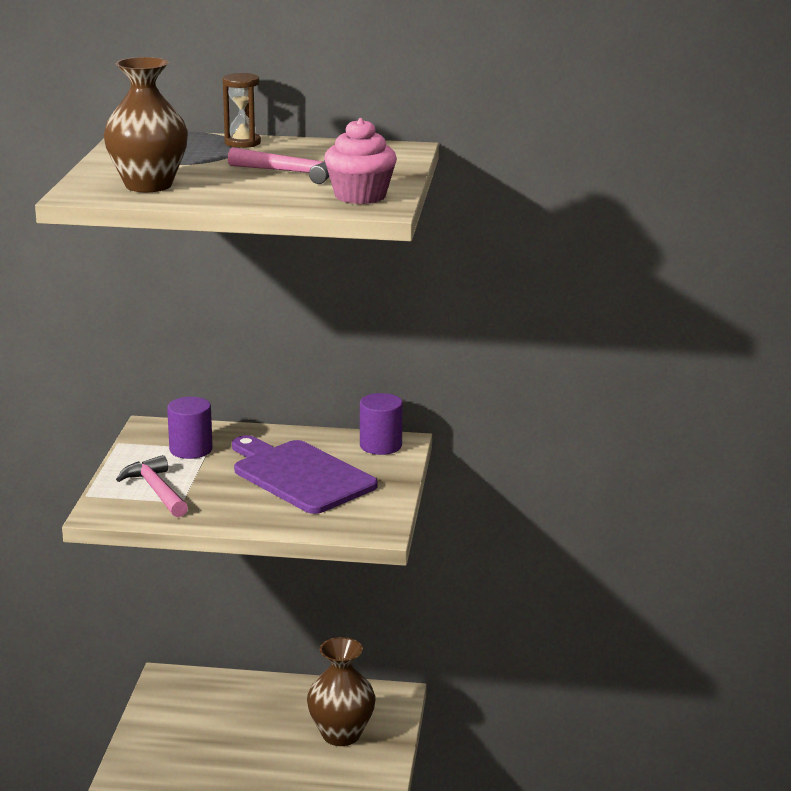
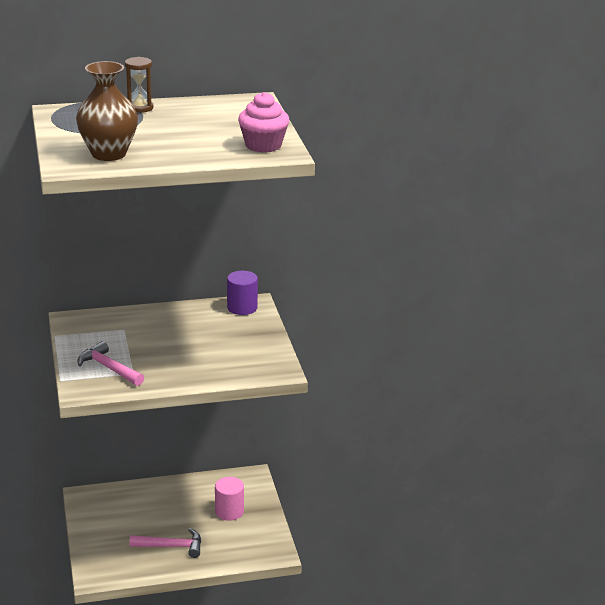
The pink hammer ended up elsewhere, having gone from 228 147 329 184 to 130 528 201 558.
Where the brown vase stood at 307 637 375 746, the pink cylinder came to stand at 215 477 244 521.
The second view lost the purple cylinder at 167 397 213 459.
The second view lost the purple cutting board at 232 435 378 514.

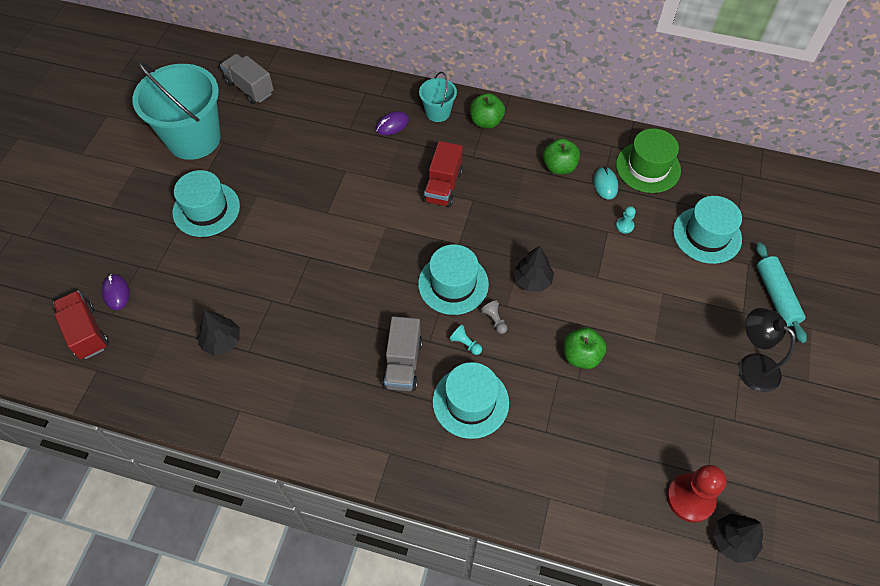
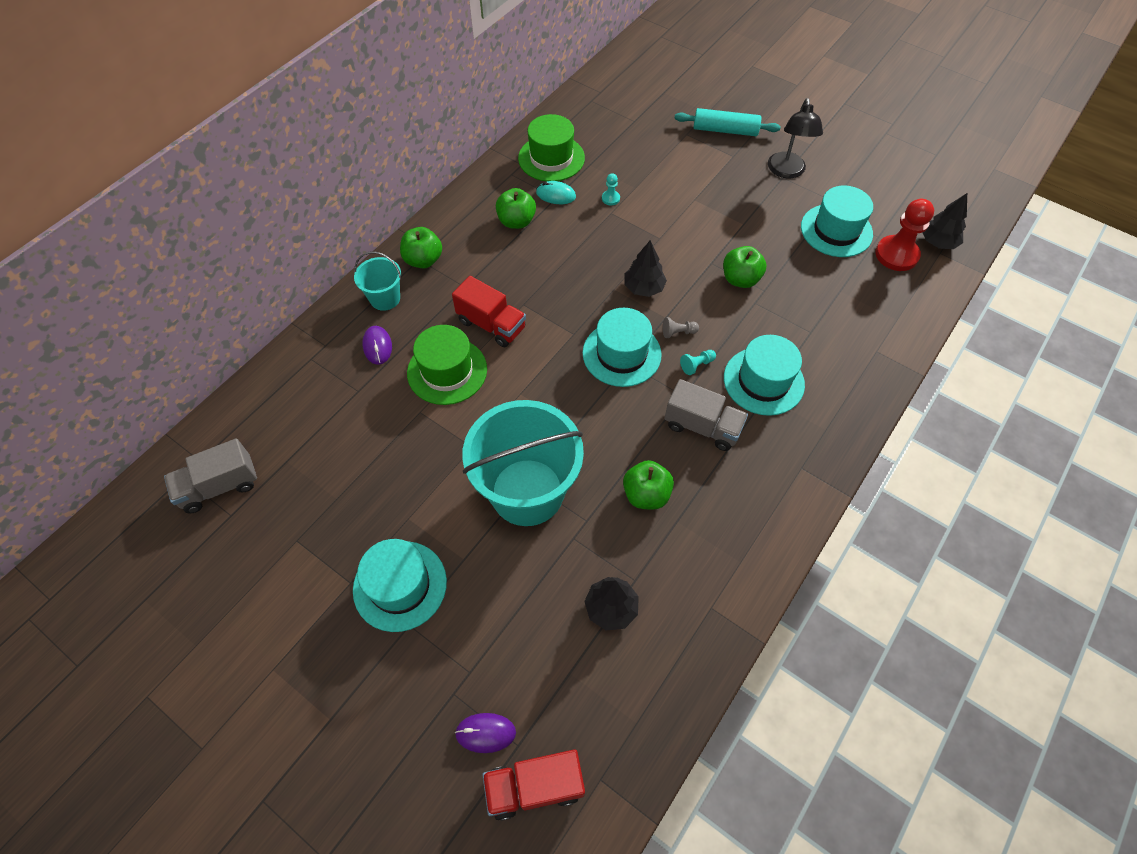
The second view gained the green hat at 407 325 487 405.
The turquoise bucket ended up elsewhere, having gone from 133 61 221 160 to 462 400 584 526.
The second view gained the green apple at 623 460 674 510.
The black lamp at 739 308 796 392 ended up facing another way, 60 degrees counterclockwise from before.
The turquoise hat ended up elsewhere, having gone from 673 196 742 264 to 801 186 873 257.

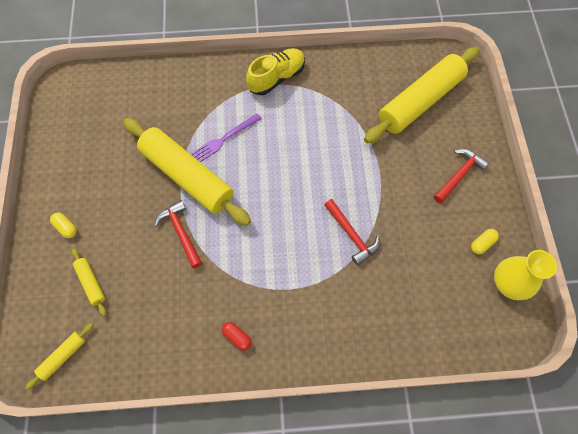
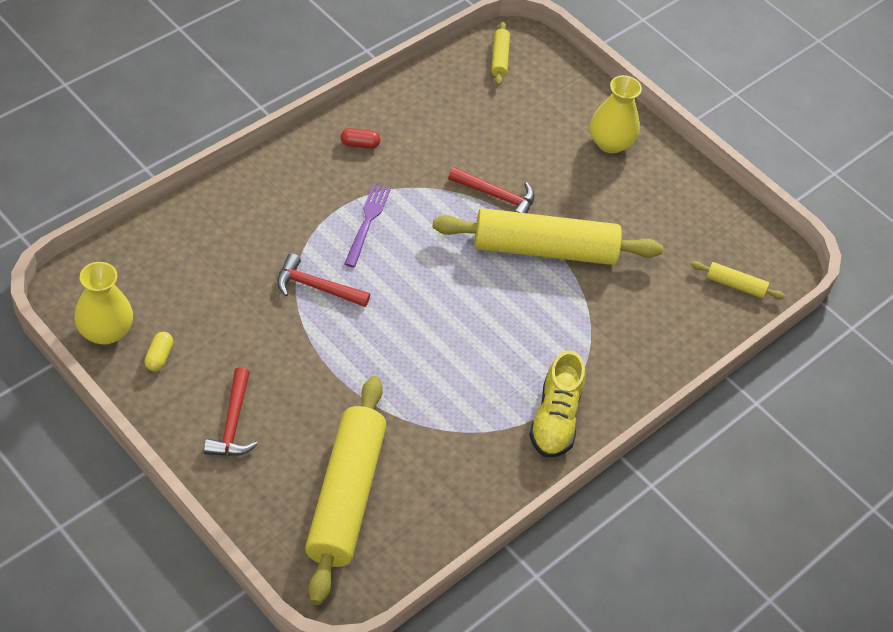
The purple fork ended up elsewhere, having gone from 191 113 262 162 to 344 184 391 267.
Where the yellow capsule stood at 50 213 77 238, the yellow vase came to stand at 590 75 642 153.
The yellow rolling pin ended up elsewhere, having gone from 72 249 106 316 to 691 261 785 299.

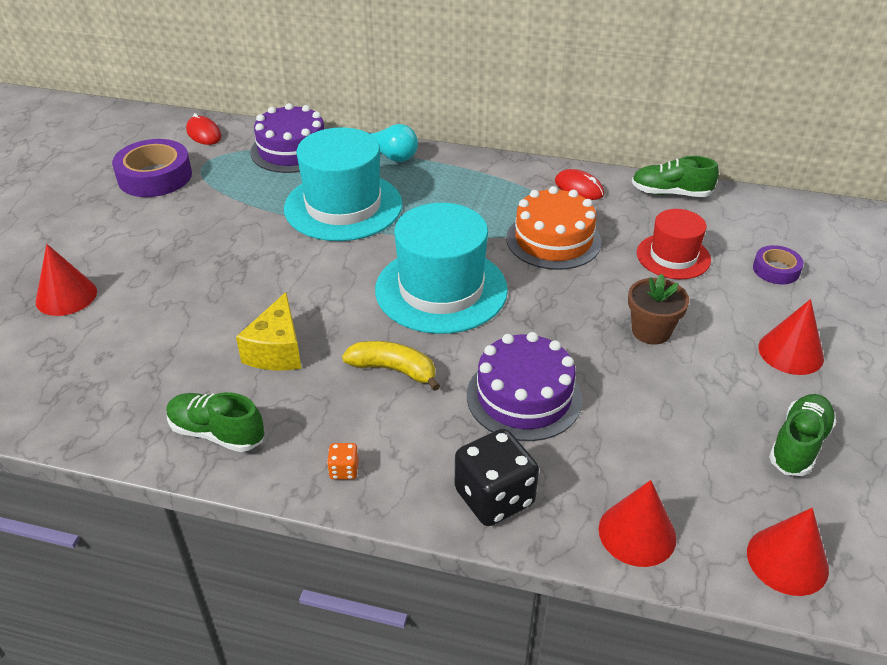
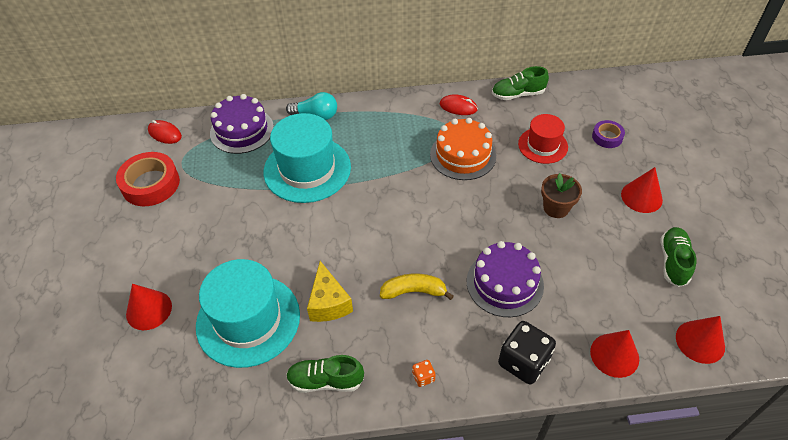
What was the purple tape at 112 139 192 197 turned into the red tape at 116 152 180 206.
The turquoise hat ended up elsewhere, having gone from 375 203 508 334 to 196 259 300 368.

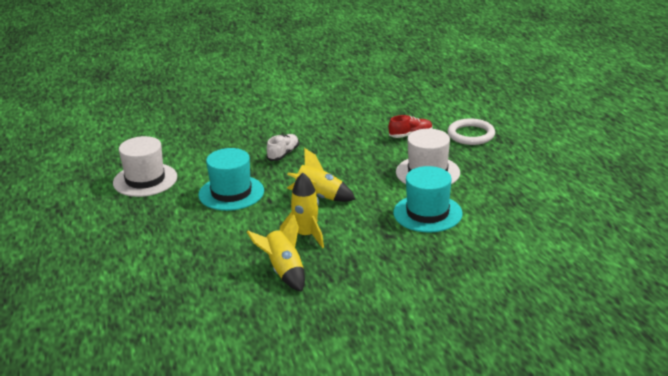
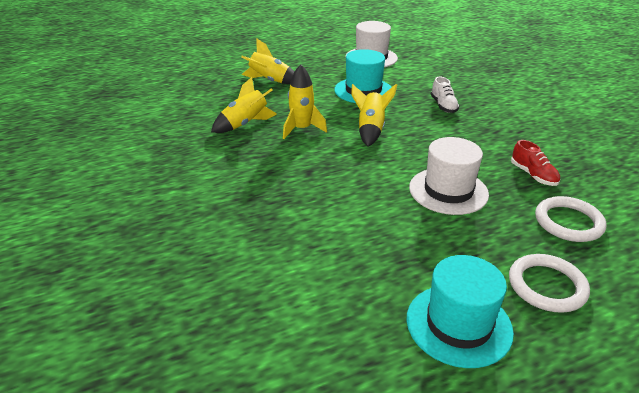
The second view gained the yellow rocket at 241 38 294 84.
The turquoise hat ended up elsewhere, having gone from 393 166 462 232 to 407 255 514 368.
The white shoe at 266 134 299 161 ended up facing another way, 60 degrees clockwise from before.
The second view gained the white ring at 509 254 590 313.

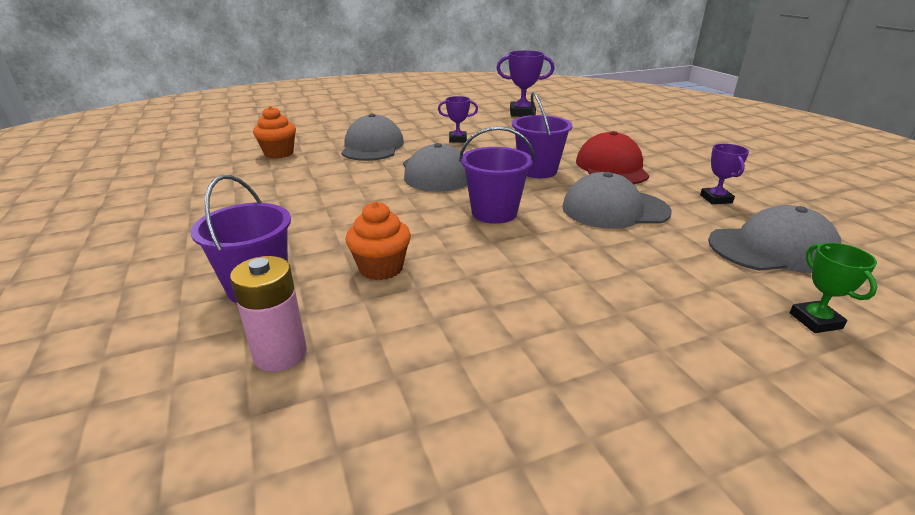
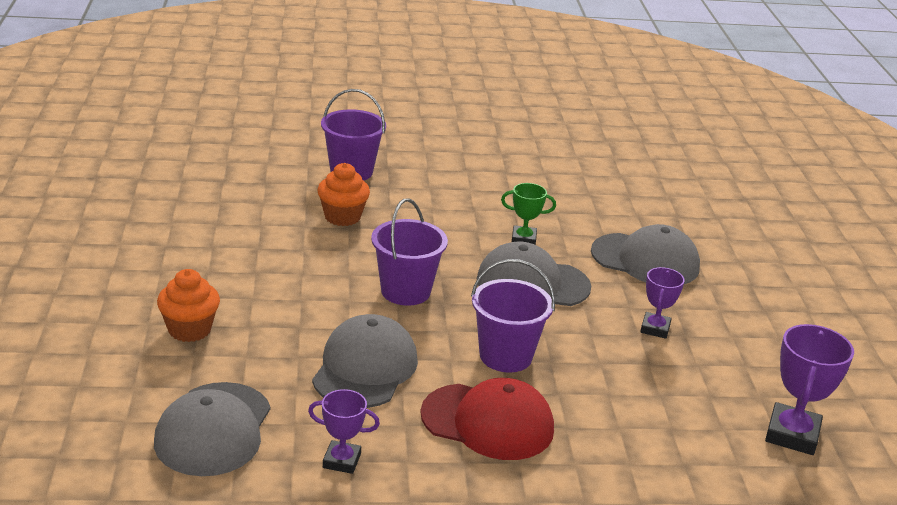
The orange cupcake ended up elsewhere, having gone from 253 106 296 159 to 157 269 220 342.
The green trophy ended up elsewhere, having gone from 790 243 877 333 to 501 183 556 245.
The second view lost the pink battery at 230 256 307 372.

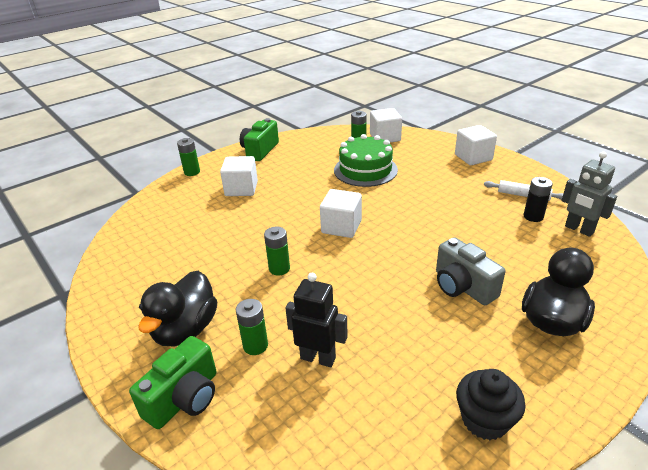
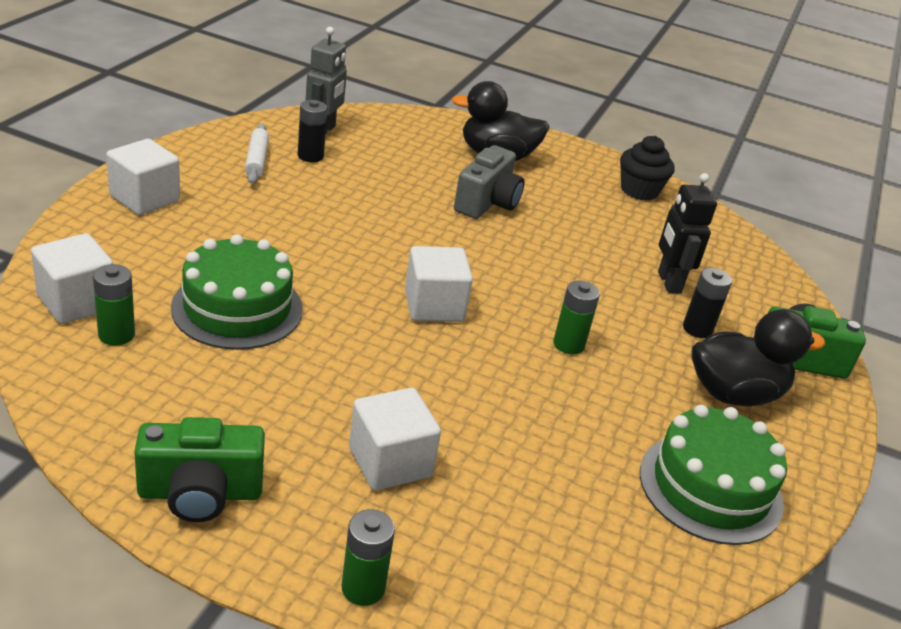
The second view gained the green cake at 640 405 787 545.
What was the green battery at 236 299 268 355 turned into the black battery at 683 268 732 338.

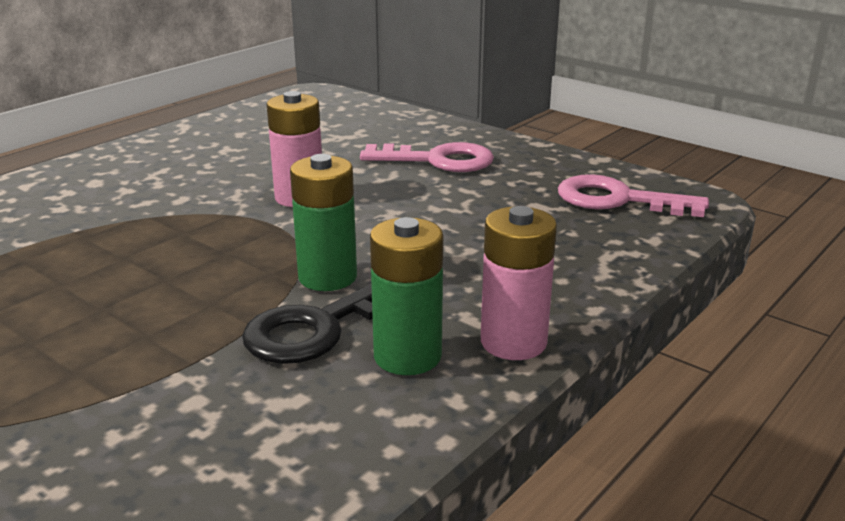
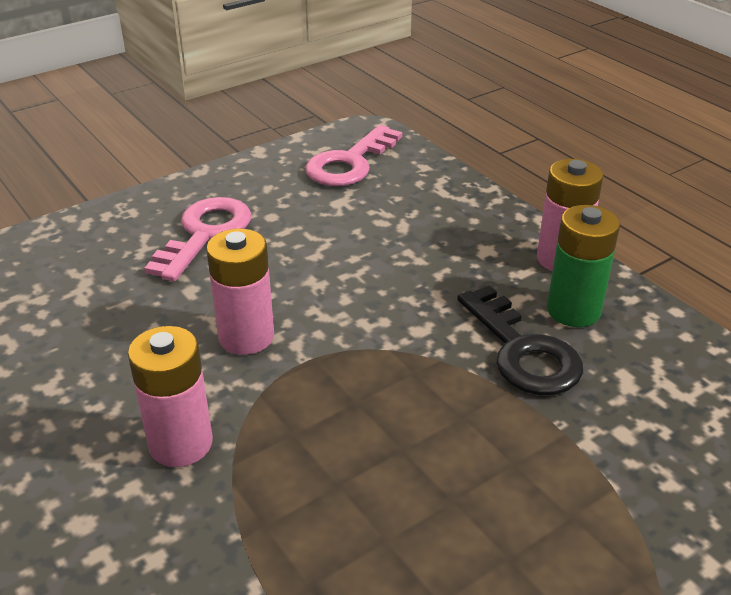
The second view gained the pink battery at 128 326 213 467.
The second view lost the green battery at 290 154 357 291.

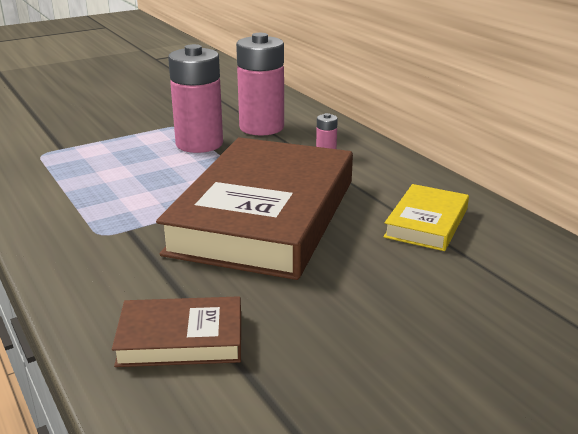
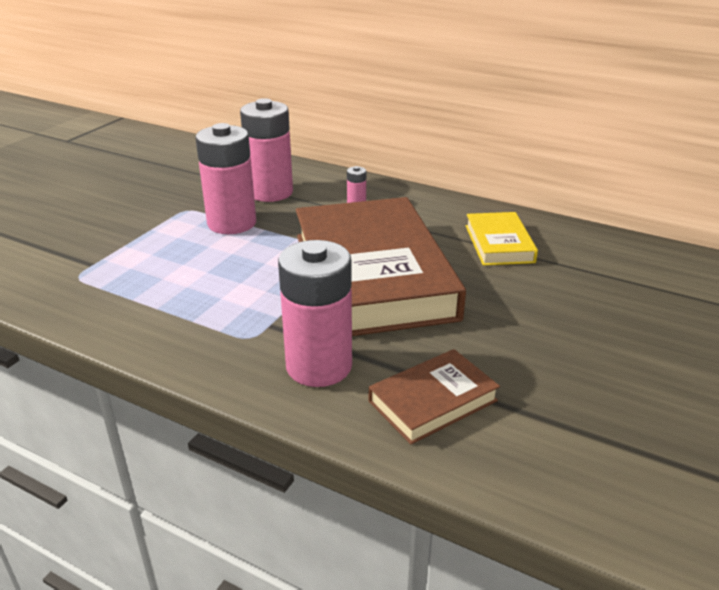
The second view gained the pink battery at 278 240 352 387.

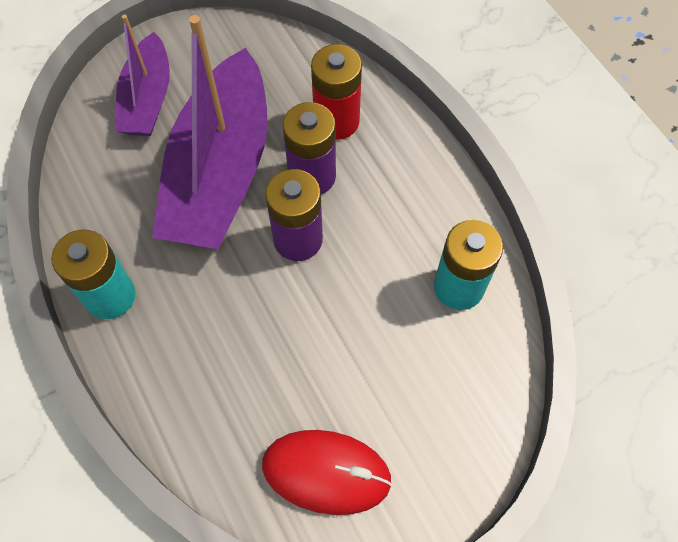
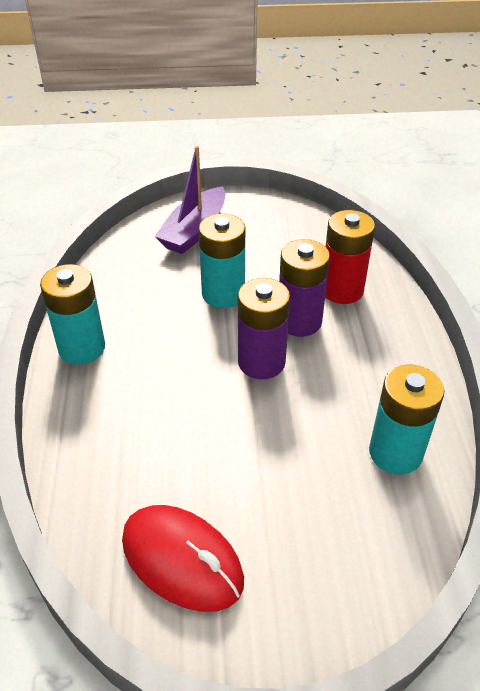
Where the purple boat stood at 152 15 267 249, the turquoise battery came to stand at 198 214 245 308.

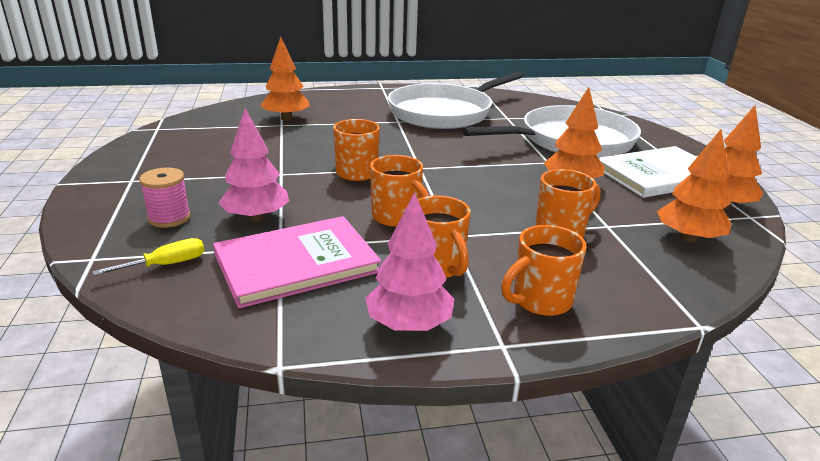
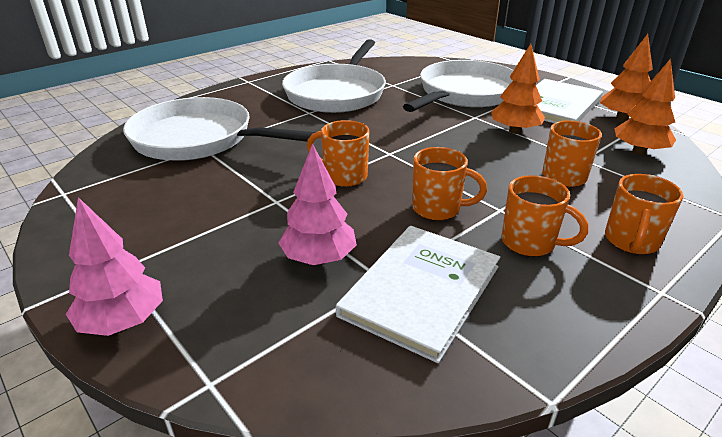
The pink tree ended up elsewhere, having gone from 365 192 454 331 to 66 197 163 336.
Where the orange tree stood at 260 37 310 121, the white pan came to stand at 123 97 316 161.
What was the pink book at 213 216 381 308 turned into the white book at 336 226 500 363.
The second view lost the yellow screwdriver at 92 238 204 275.
The second view lost the pink spool at 139 168 191 228.

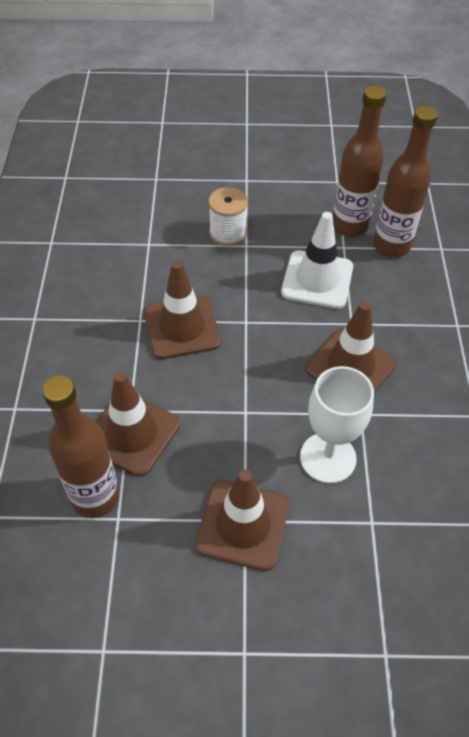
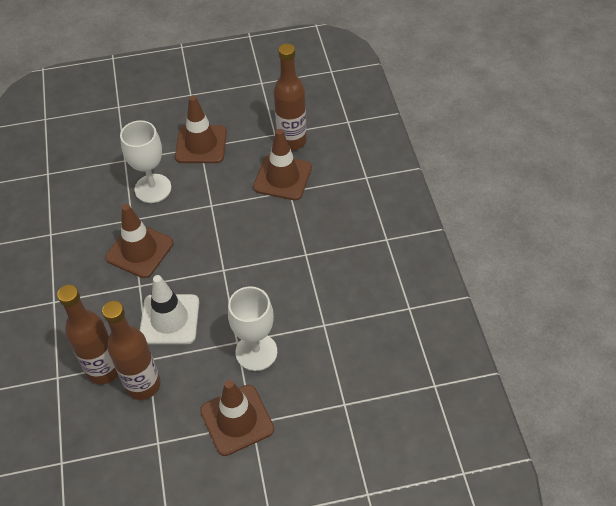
The brown traffic cone ended up elsewhere, having gone from 144 261 221 359 to 200 380 274 456.
Where the white spool stood at 208 187 248 246, the white goblet came to stand at 228 286 277 371.

